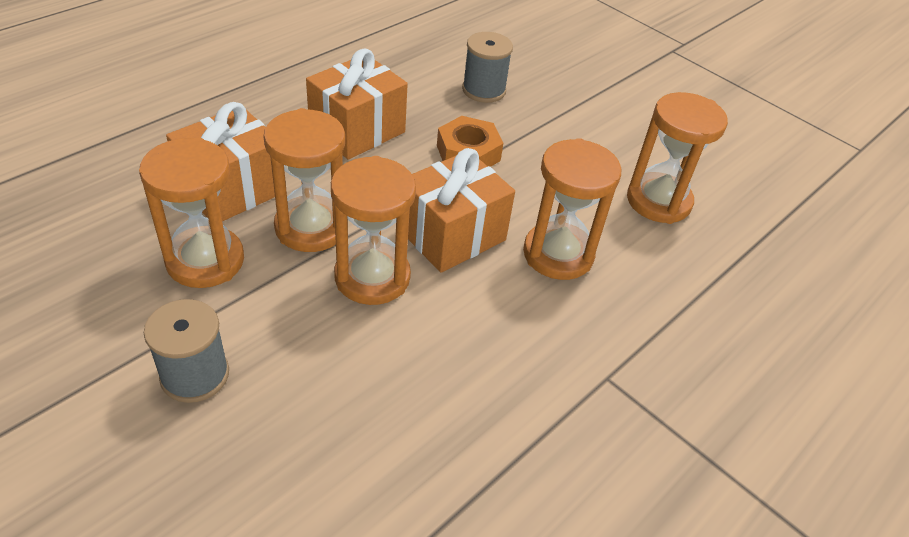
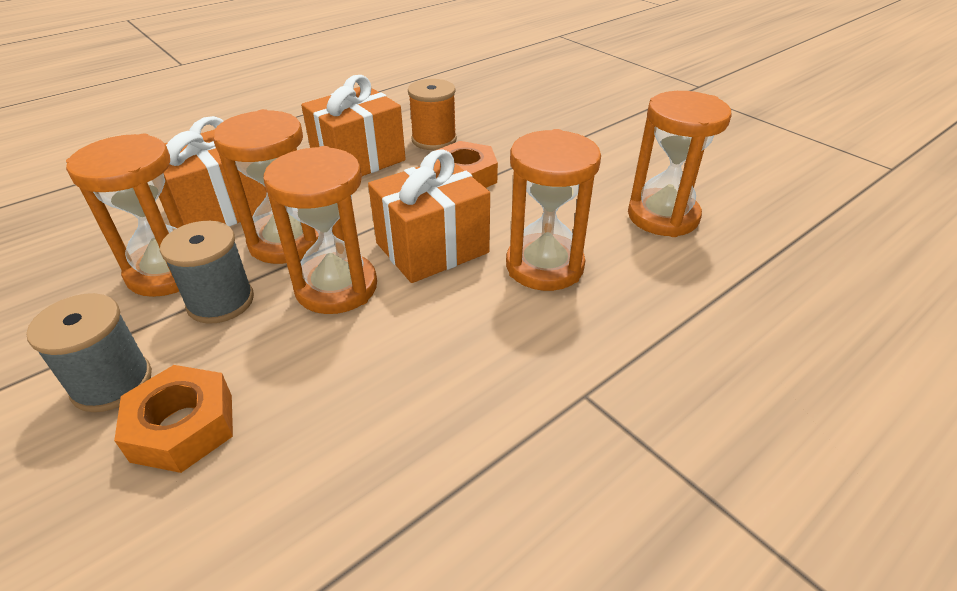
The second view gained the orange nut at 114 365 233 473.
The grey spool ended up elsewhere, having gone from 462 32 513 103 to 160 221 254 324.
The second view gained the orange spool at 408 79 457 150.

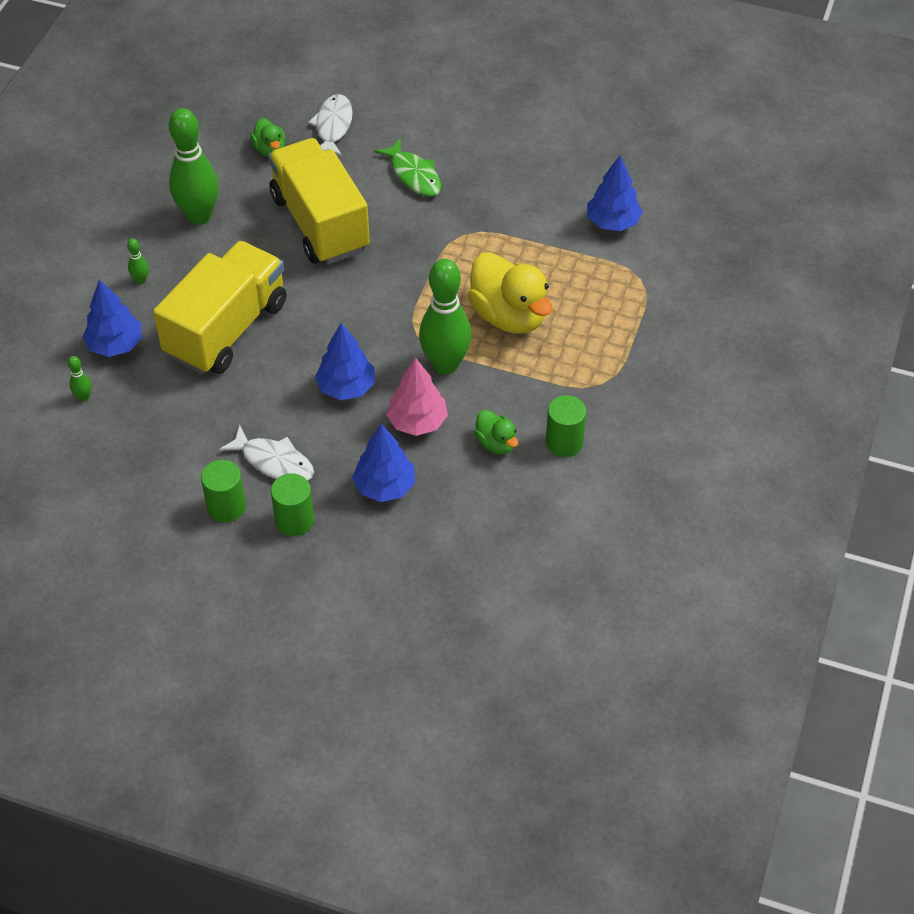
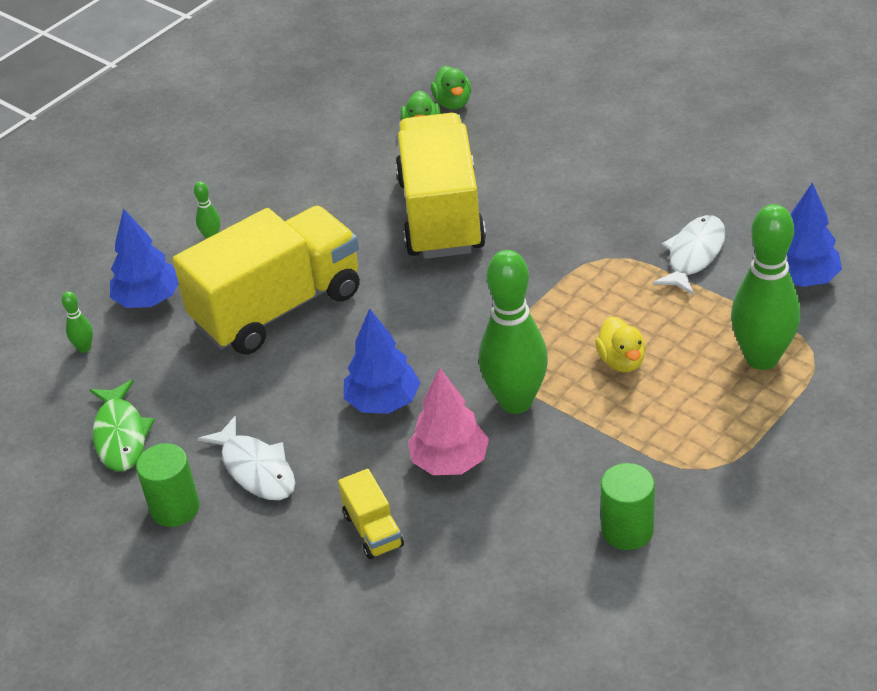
The green fish ended up elsewhere, having gone from 374 138 442 197 to 90 380 155 471.
Where the blue tree stood at 352 424 415 502, the yellow truck came to stand at 338 469 404 559.
The green duck ended up elsewhere, having gone from 474 410 518 454 to 431 66 471 109.
The size of the yellow duck at 468 252 552 333 changed by a factor of 0.51.
The white fish ended up elsewhere, having gone from 308 94 353 156 to 653 215 726 295.
The green bowling pin ended up elsewhere, having gone from 169 108 219 225 to 731 204 800 370.
The second view lost the green cylinder at 271 473 314 536.

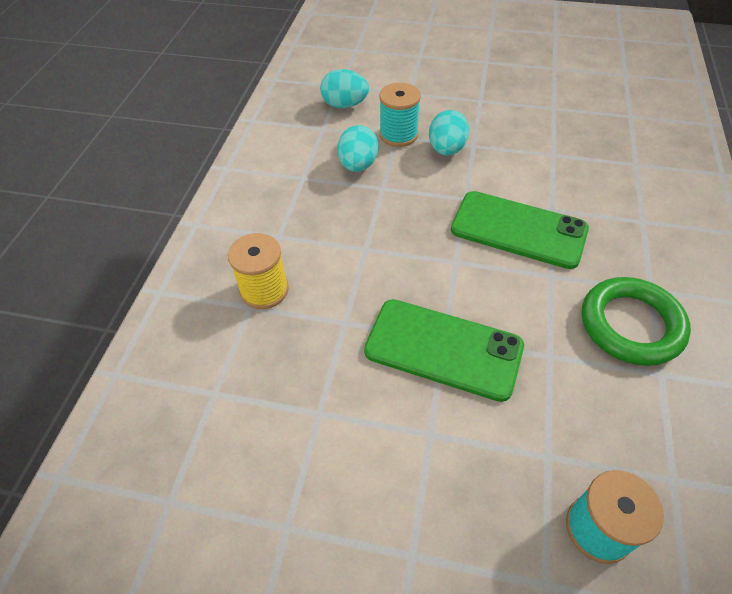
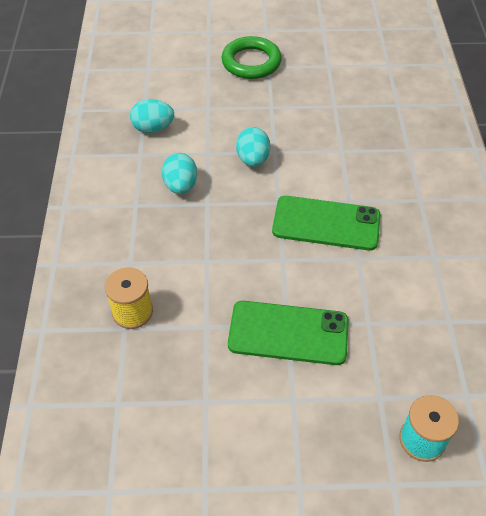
The green ring ended up elsewhere, having gone from 582 277 691 366 to 222 36 282 79.
The second view lost the turquoise spool at 379 83 421 147.

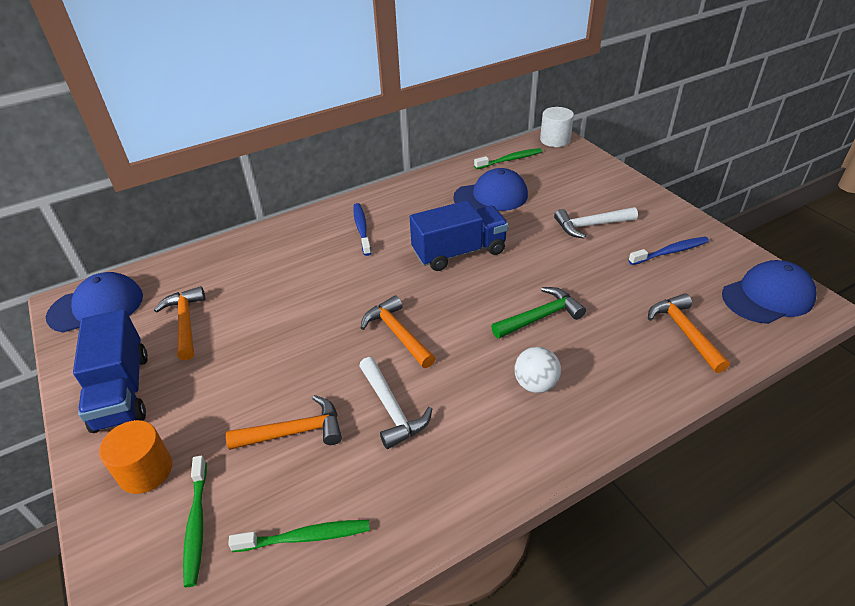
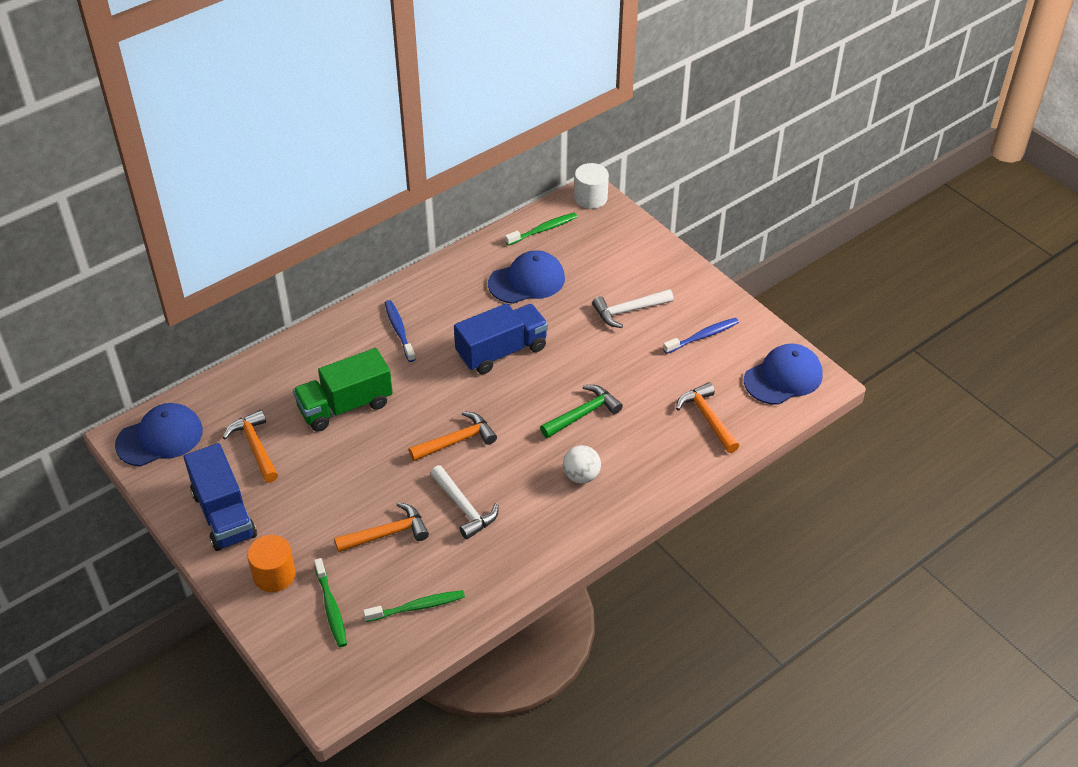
The second view gained the green truck at 293 348 393 432.
The orange hammer at 361 295 436 368 ended up facing another way, 105 degrees clockwise from before.

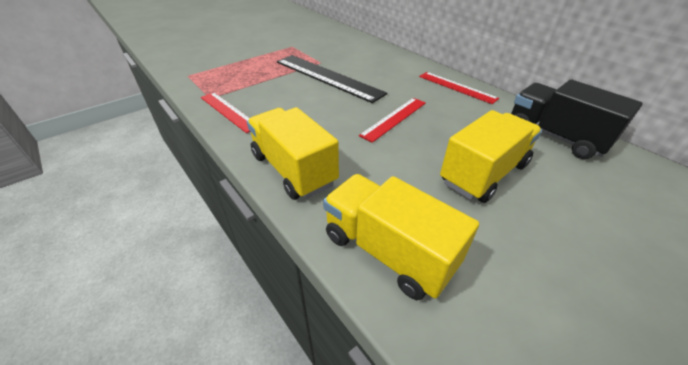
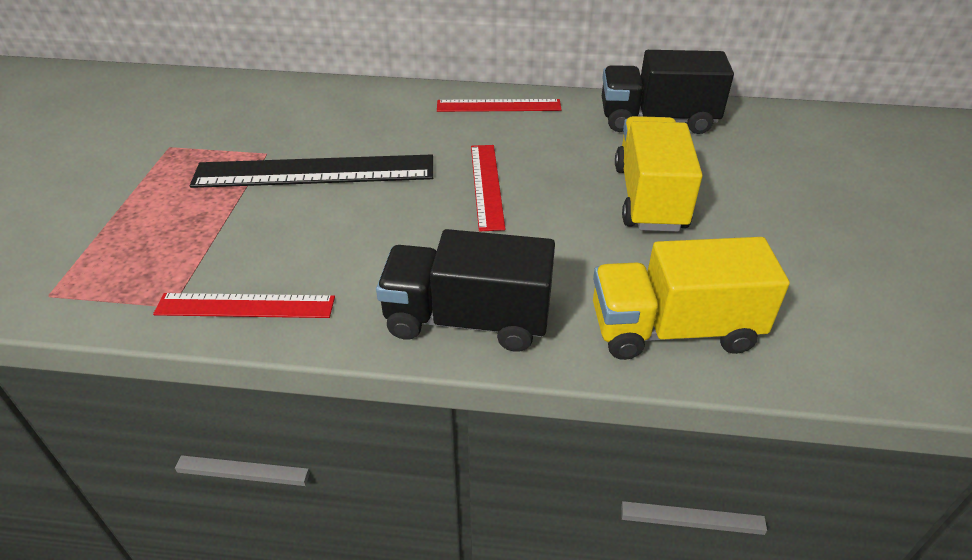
What was the yellow truck at 247 107 339 200 turned into the black truck at 376 229 555 352.

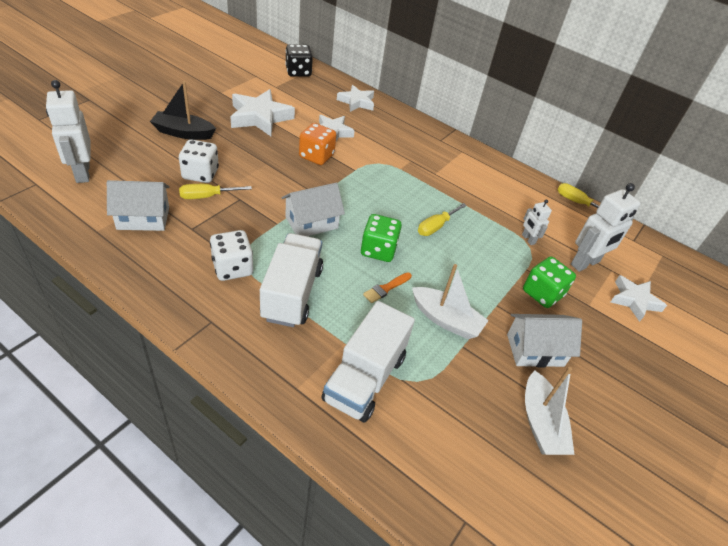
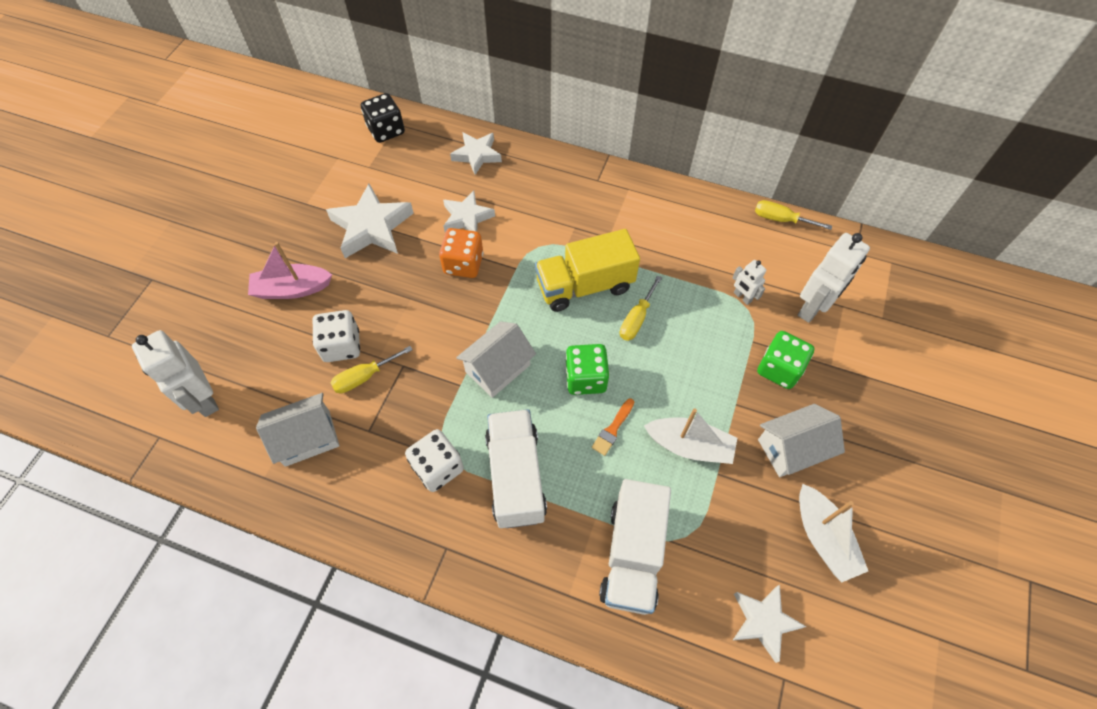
What was the black boat at 150 81 216 140 turned into the pink boat at 248 242 332 299.
The second view gained the yellow truck at 535 229 640 312.
The white star ended up elsewhere, having gone from 611 275 667 322 to 732 585 807 663.

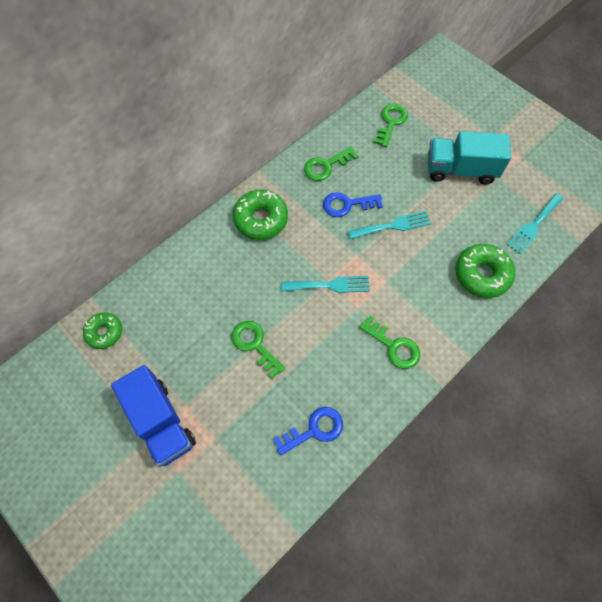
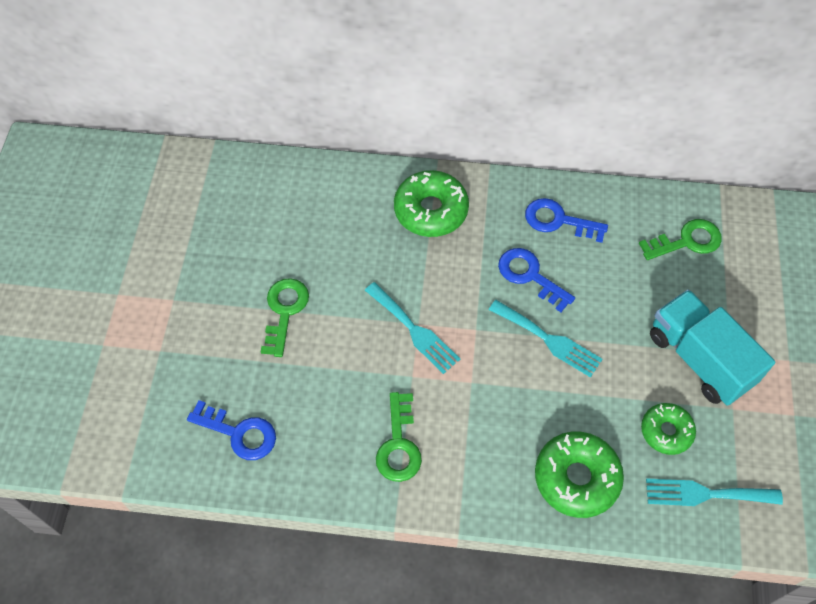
What was the green key at 304 147 359 181 turned into the blue key at 525 198 608 243.
The green donut ended up elsewhere, having gone from 83 312 122 349 to 641 403 696 455.
The second view lost the blue truck at 111 365 196 467.

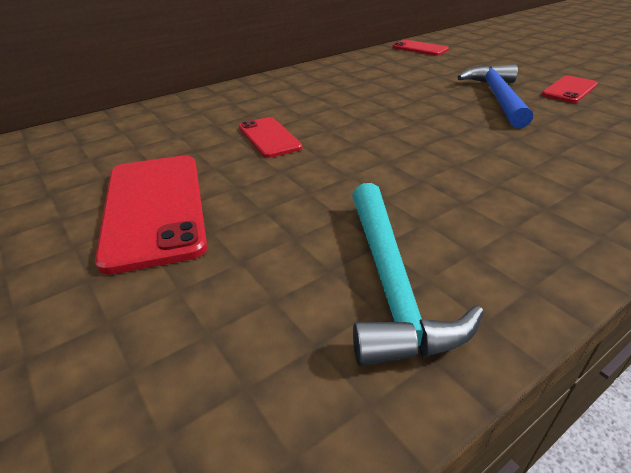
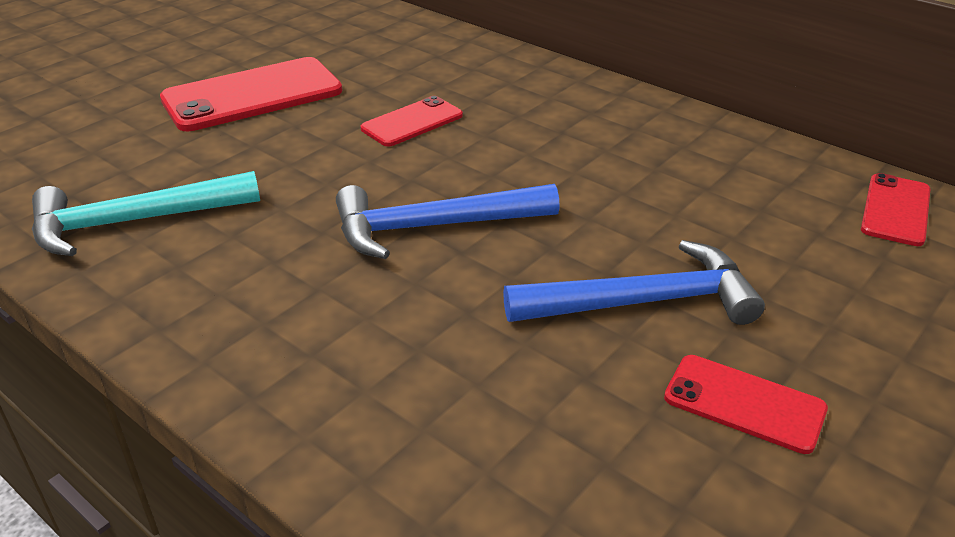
The second view gained the blue hammer at 336 184 560 259.

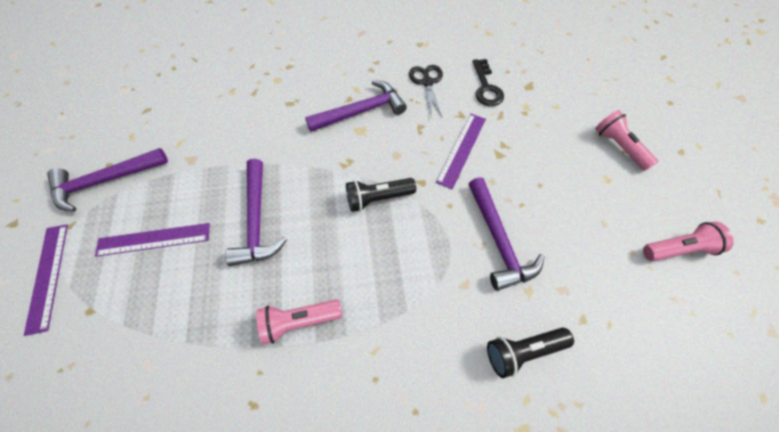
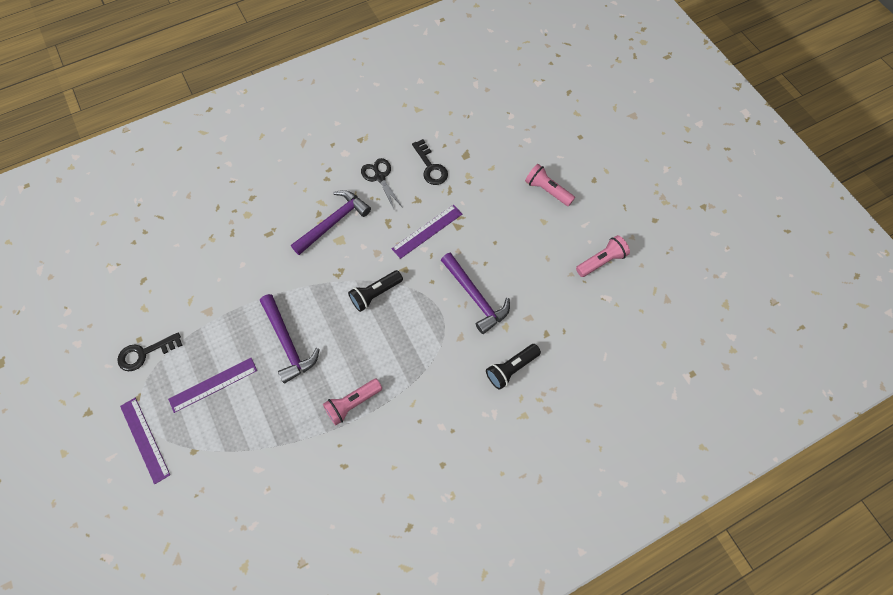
Where the purple hammer stood at 47 148 168 212, the black key came to stand at 117 332 182 371.
The purple ruler at 436 114 486 189 ended up facing another way, 45 degrees clockwise from before.

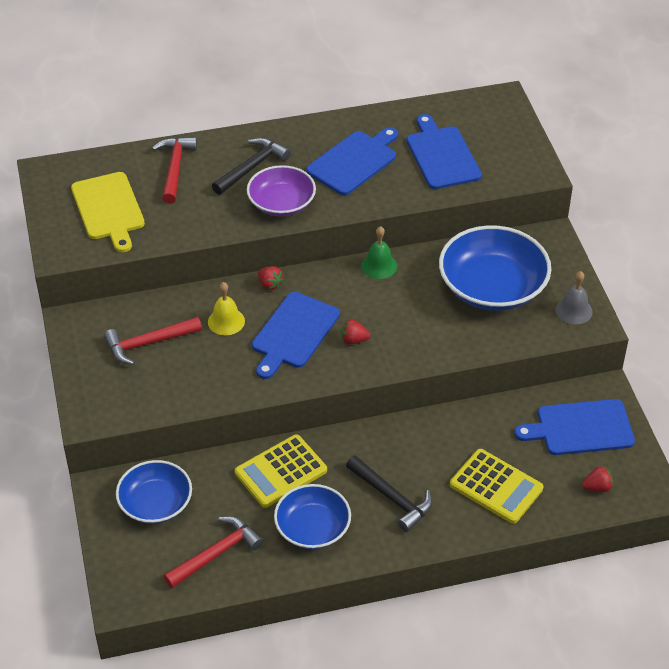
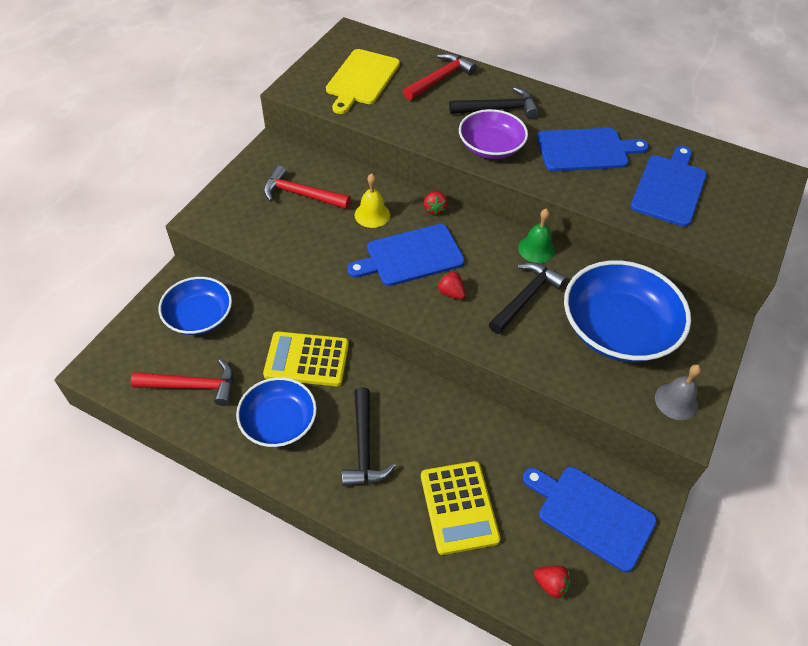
The second view gained the black hammer at 489 262 567 334.

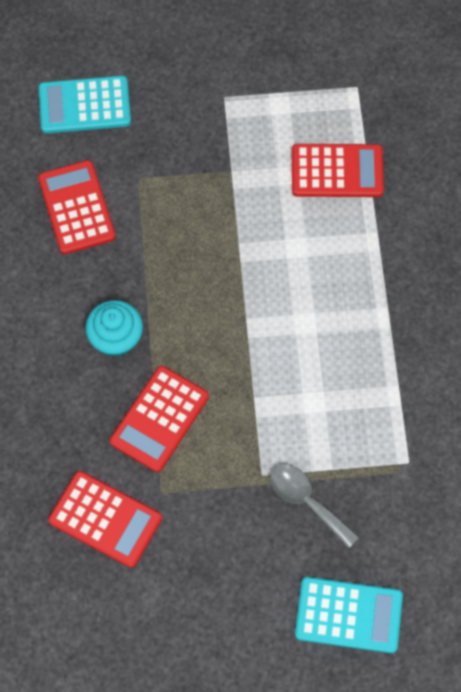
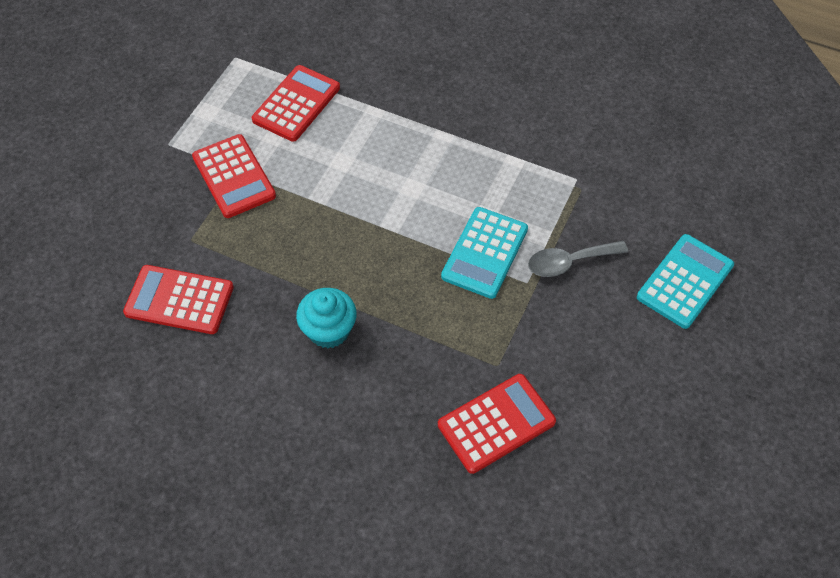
The red calculator ended up elsewhere, having gone from 110 366 209 472 to 192 134 276 218.
The turquoise calculator ended up elsewhere, having gone from 38 76 131 133 to 441 207 528 299.

